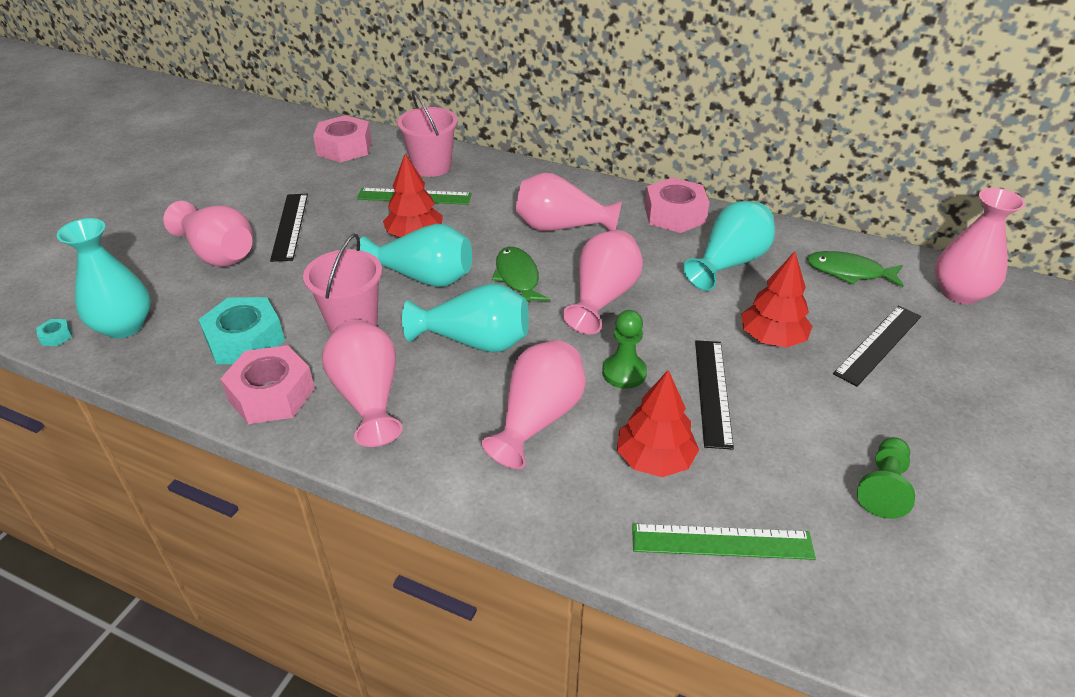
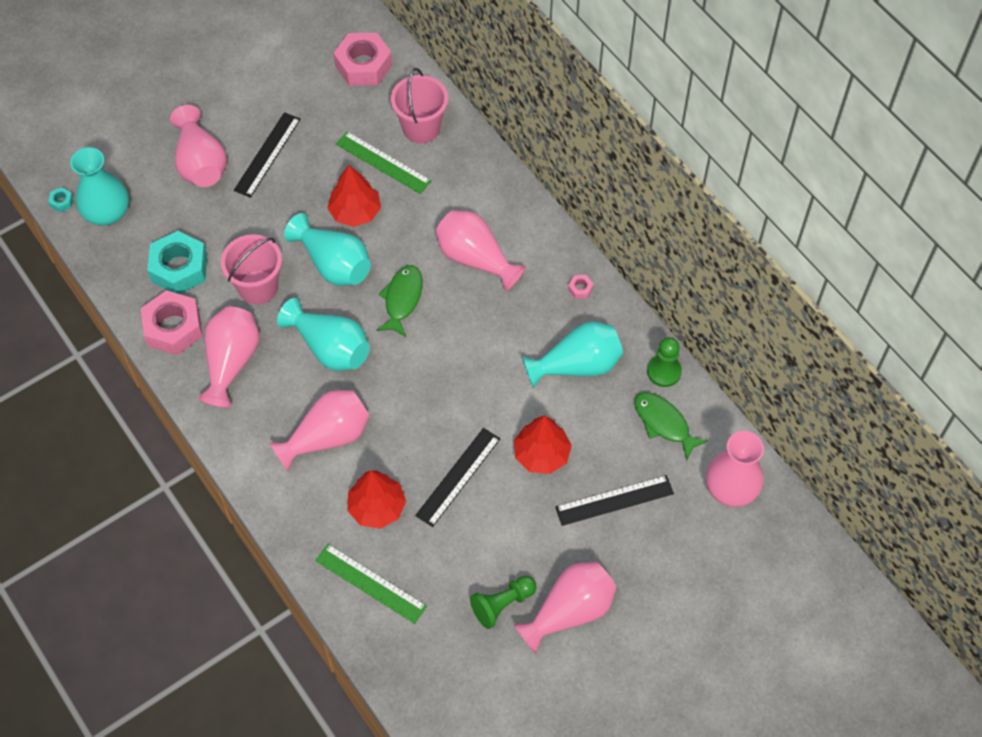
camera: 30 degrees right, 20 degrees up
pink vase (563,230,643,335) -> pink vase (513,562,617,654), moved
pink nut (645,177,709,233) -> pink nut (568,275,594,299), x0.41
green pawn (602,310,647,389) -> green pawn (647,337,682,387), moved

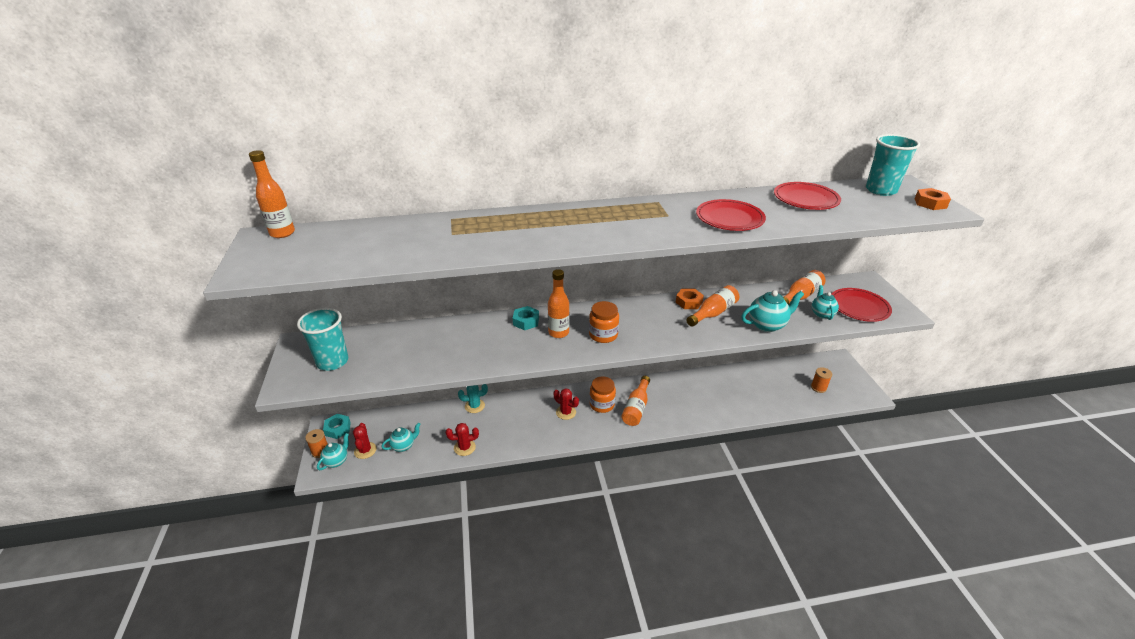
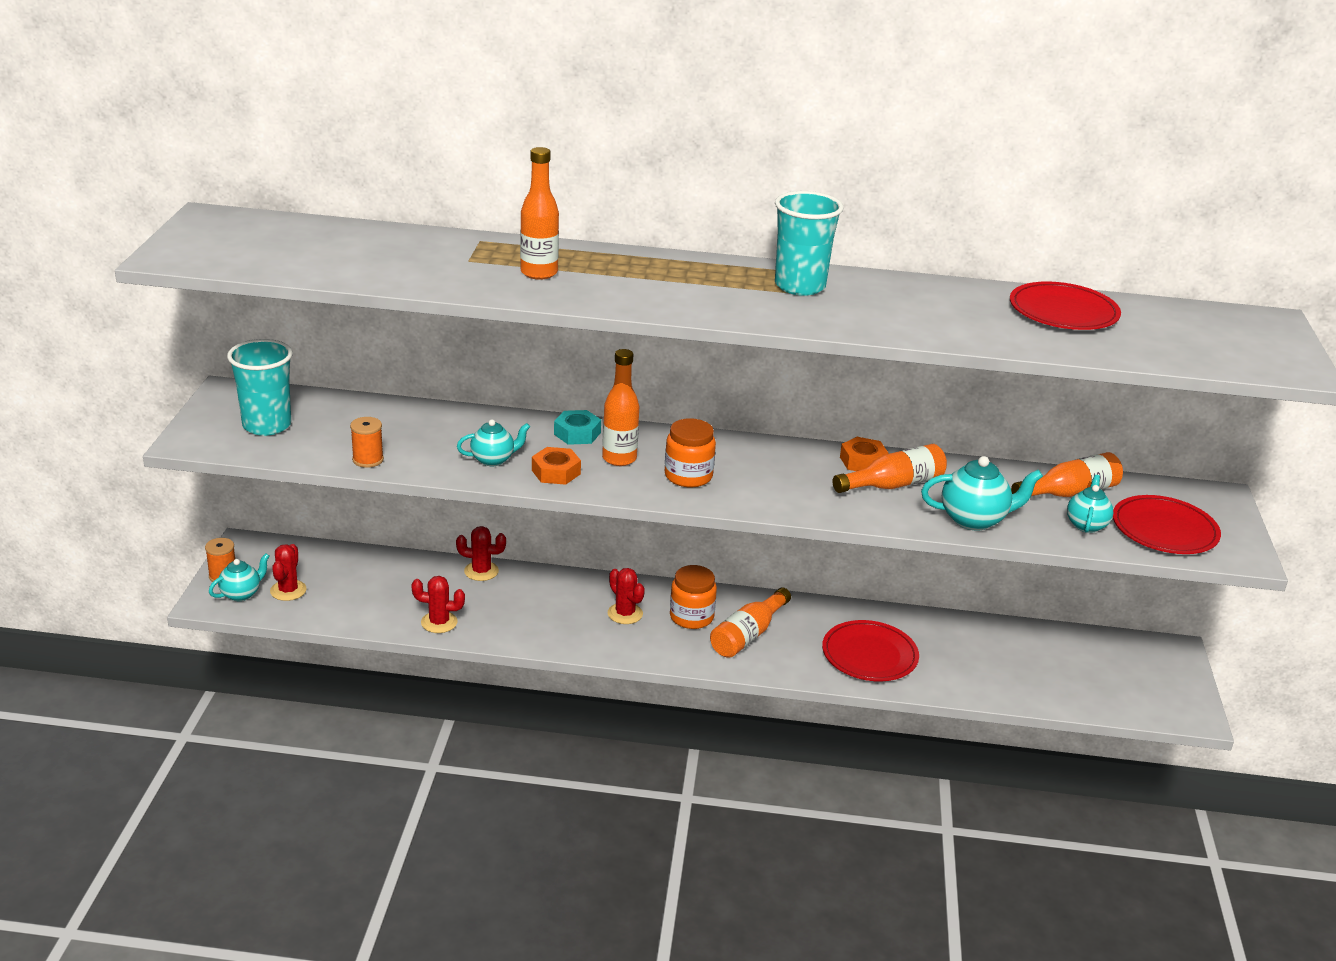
camera: 15 degrees right, 5 degrees down
orange spool (811,367,832,393) -> orange spool (350,417,384,468), moved
turquoise cactus (458,384,488,413) -> red cactus (456,526,506,581)
turquoise teapot (382,423,421,452) -> turquoise teapot (457,419,530,466), moved
orange bottle (249,150,295,238) -> orange bottle (520,147,559,280), moved
orange nut (915,188,951,210) -> orange nut (532,447,581,485), moved
turquoise cup (866,134,920,196) -> turquoise cup (775,191,844,296), moved
red plate (696,199,766,231) -> red plate (822,620,919,681), moved
turquoise nut (323,414,351,439) -> none

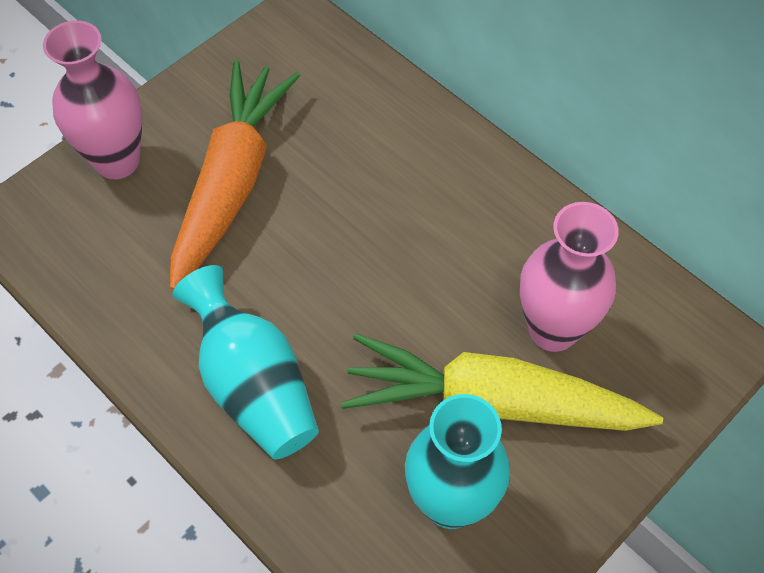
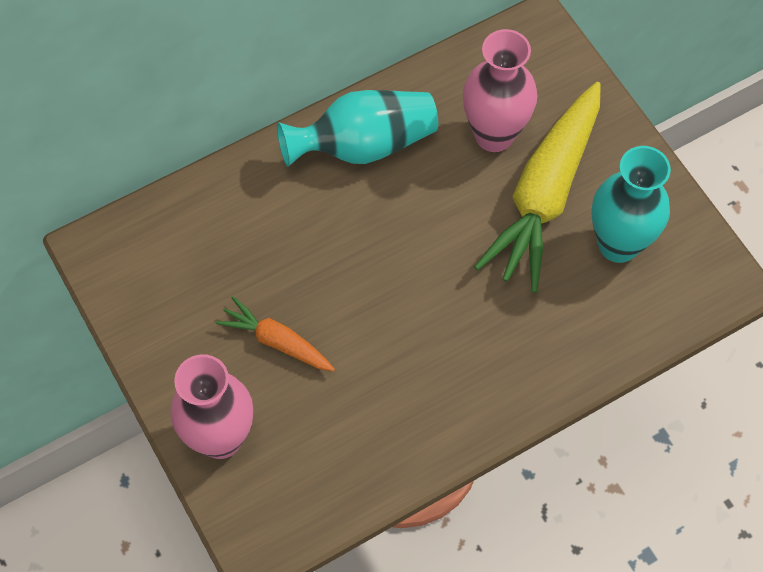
camera: 75 degrees left, 5 degrees up
orange carrot (170,60,300,290) -> orange carrot (215,296,335,371), x0.50
turquoise vase (172,265,319,460) -> turquoise vase (277,90,438,167), moved

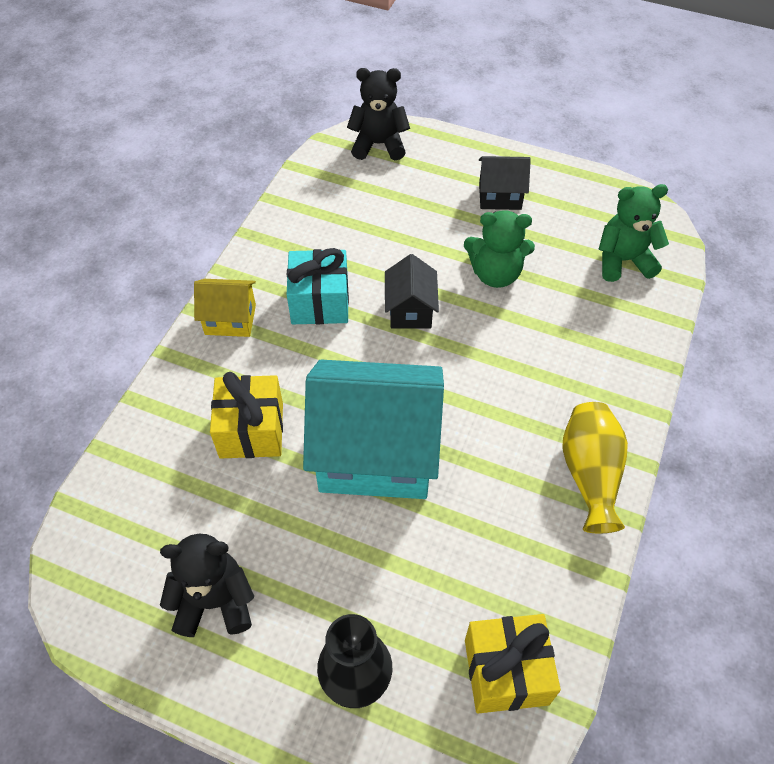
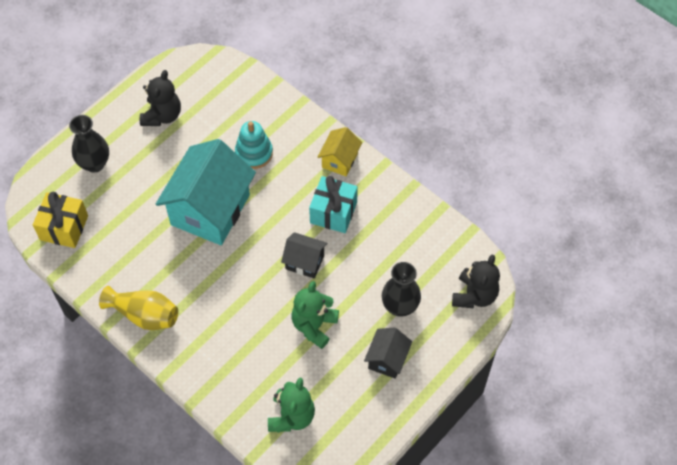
camera: 110 degrees right, 5 degrees up
yellow gift (210,372,283,459) -> turquoise stacking toy (235,121,273,169)
none -> black vase (382,262,421,317)

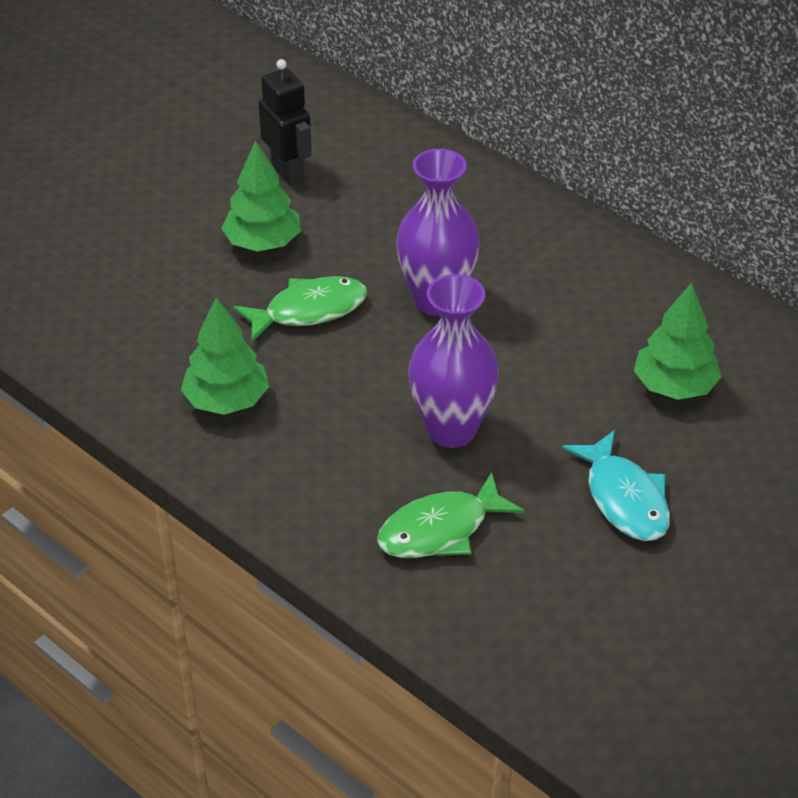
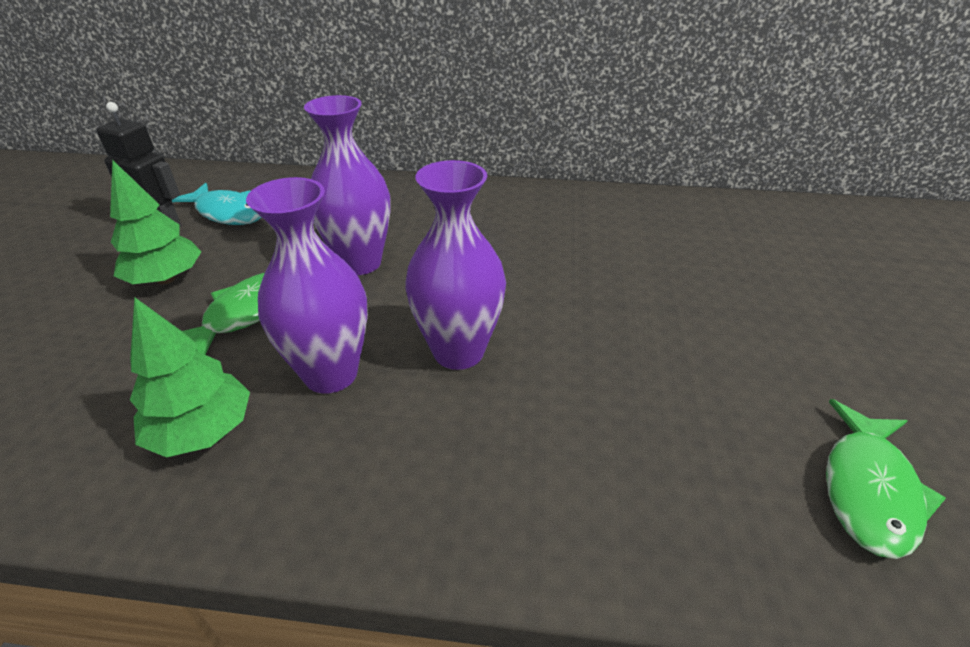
camera: 35 degrees left, 5 degrees down
turquoise fish (562,430,670,541) -> turquoise fish (171,183,262,225), moved
none -> purple vase (246,177,368,394)
green fish (377,472,525,558) -> green fish (826,399,946,559), moved
green tree (634,283,722,400) -> none

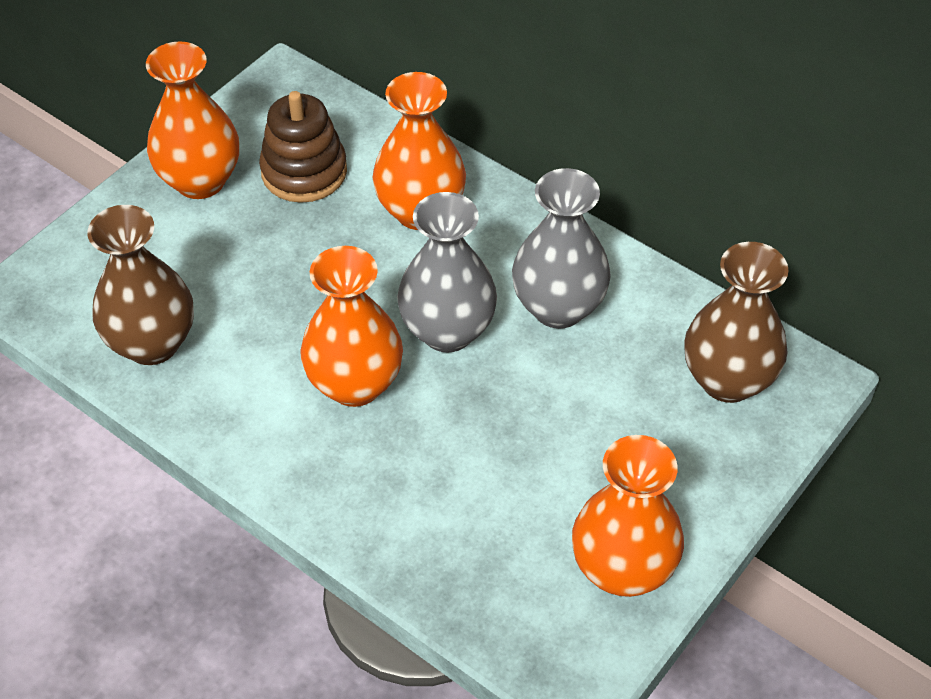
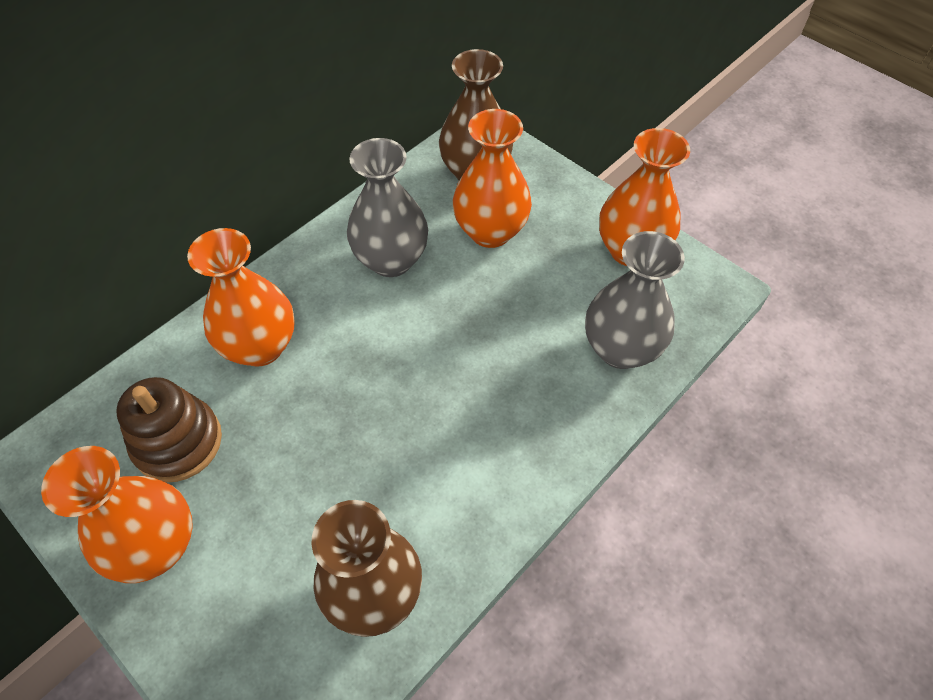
camera: 85 degrees left, 5 degrees up
orange vase (300,246,403,407) -> orange vase (453,109,532,248), moved
grey vase (397,192,497,353) -> grey vase (585,231,685,369), moved

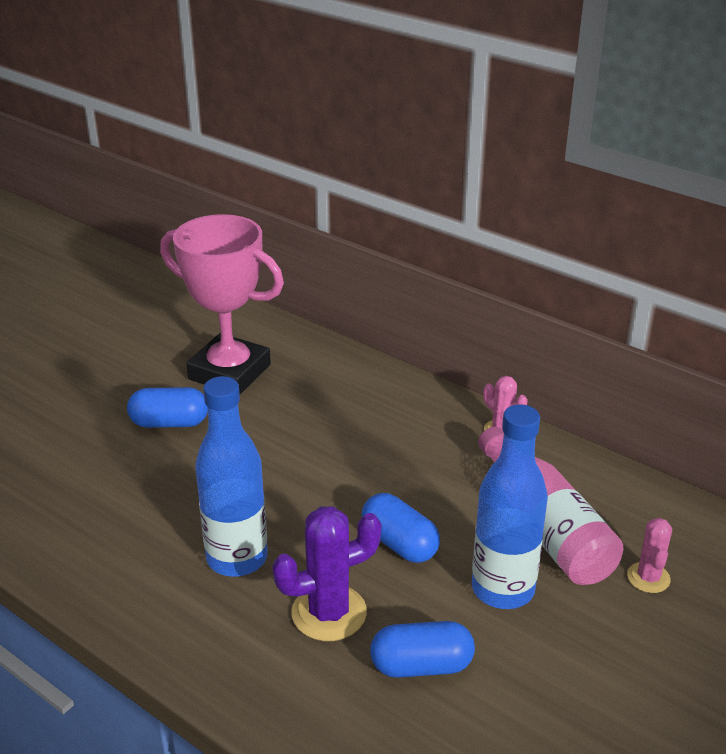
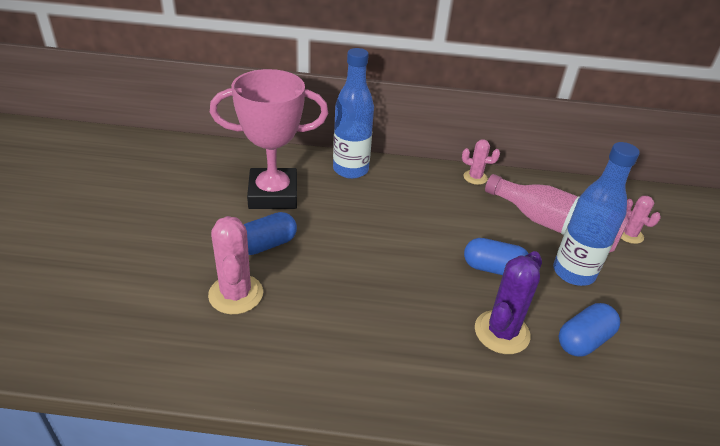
camera: 35 degrees left, 5 degrees up
none -> pink cactus (208,216,263,314)
blue bottle (195,376,268,577) -> blue bottle (333,48,374,179), moved

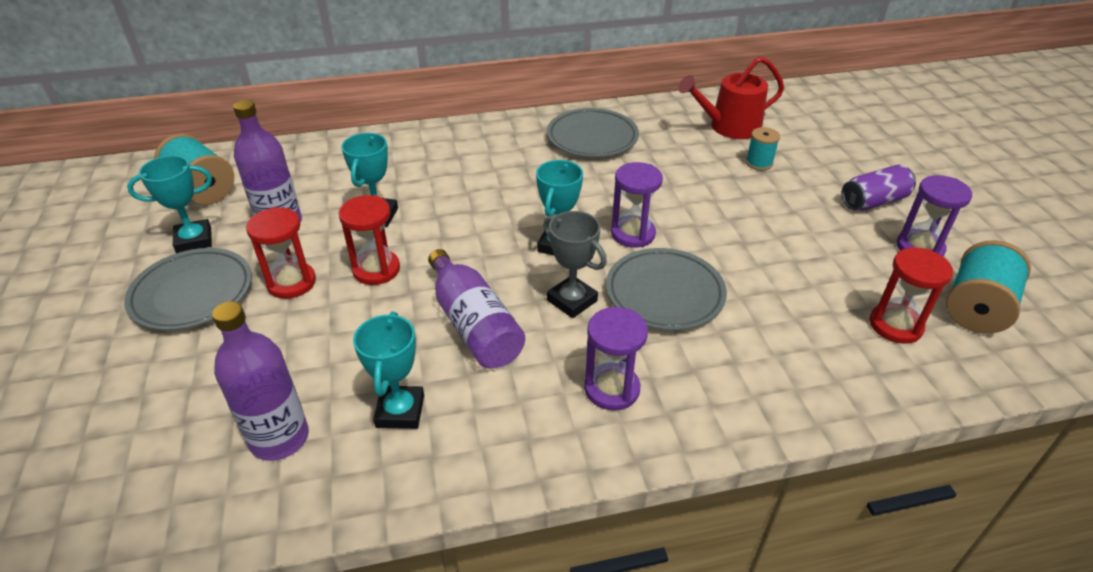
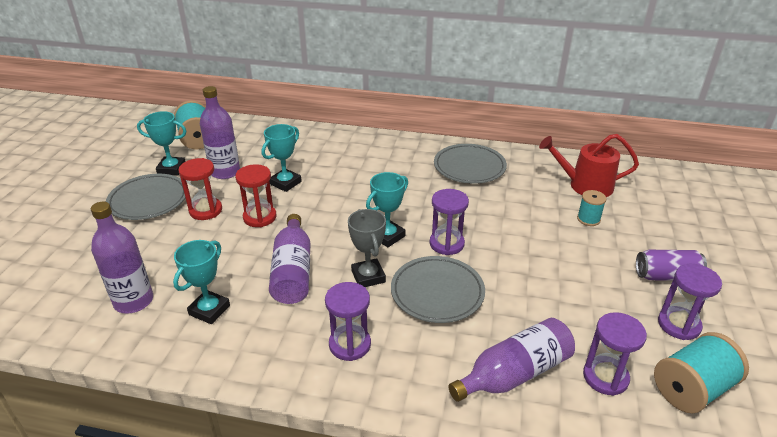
camera: 25 degrees right, 5 degrees down
none -> purple bottle (448,318,575,402)
red hourglass (870,247,953,344) -> purple hourglass (583,312,647,396)

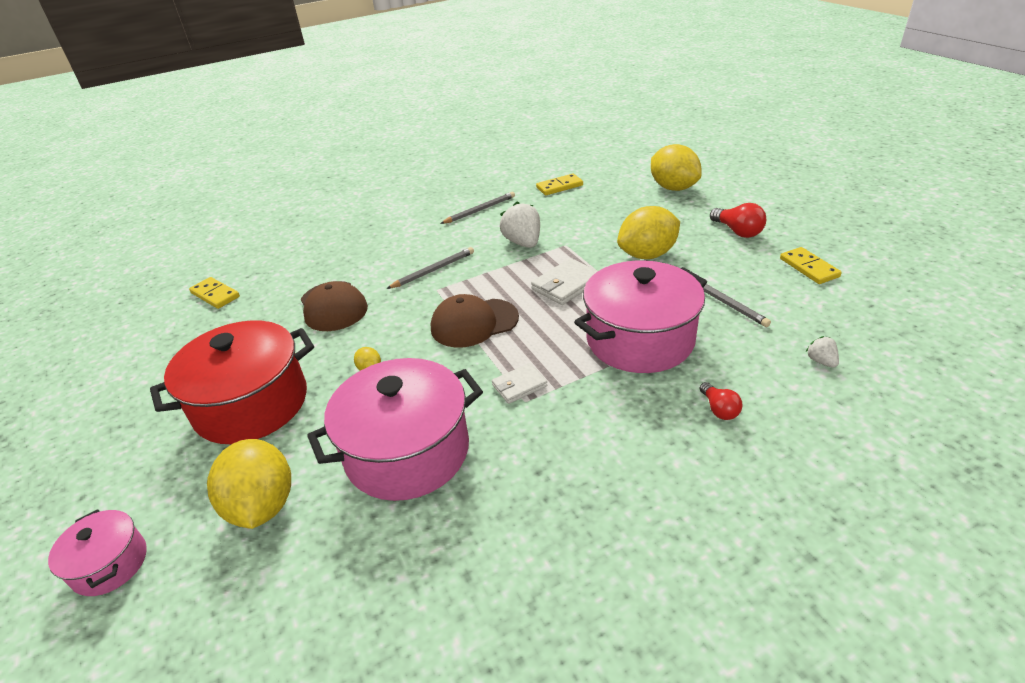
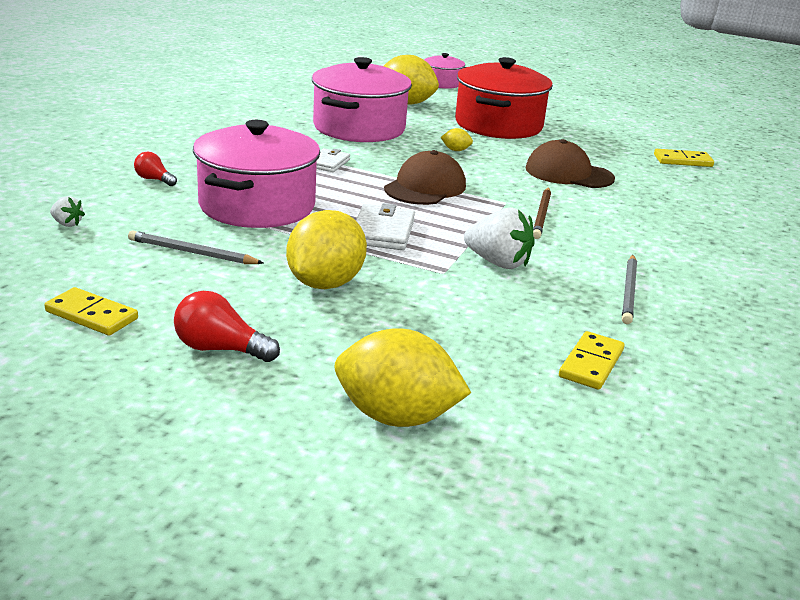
camera: 135 degrees right, 10 degrees down
grey pencil (386,247,474,289) -> brown pencil (533,187,551,239)

